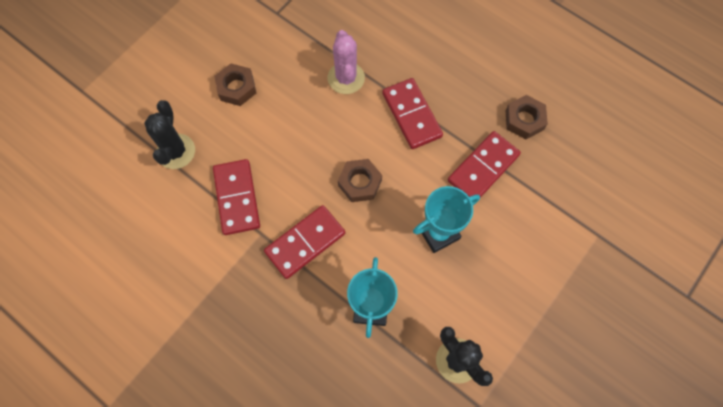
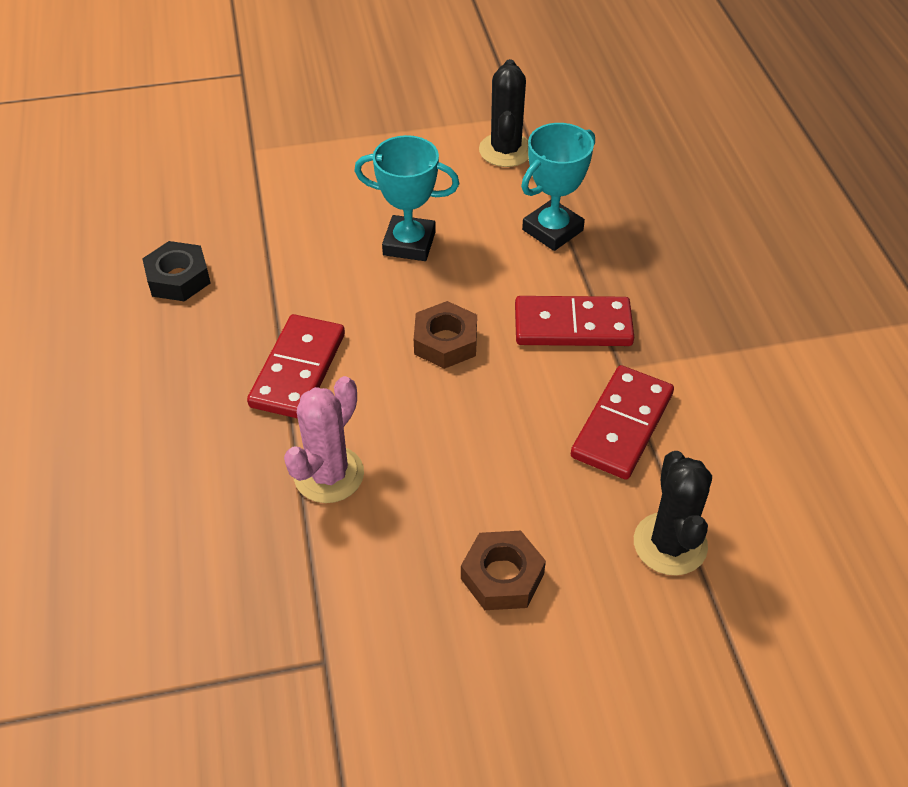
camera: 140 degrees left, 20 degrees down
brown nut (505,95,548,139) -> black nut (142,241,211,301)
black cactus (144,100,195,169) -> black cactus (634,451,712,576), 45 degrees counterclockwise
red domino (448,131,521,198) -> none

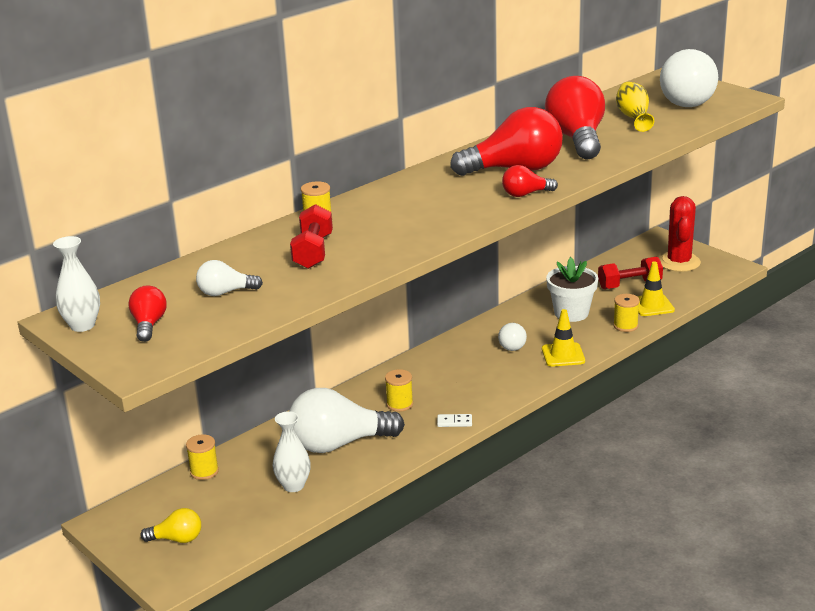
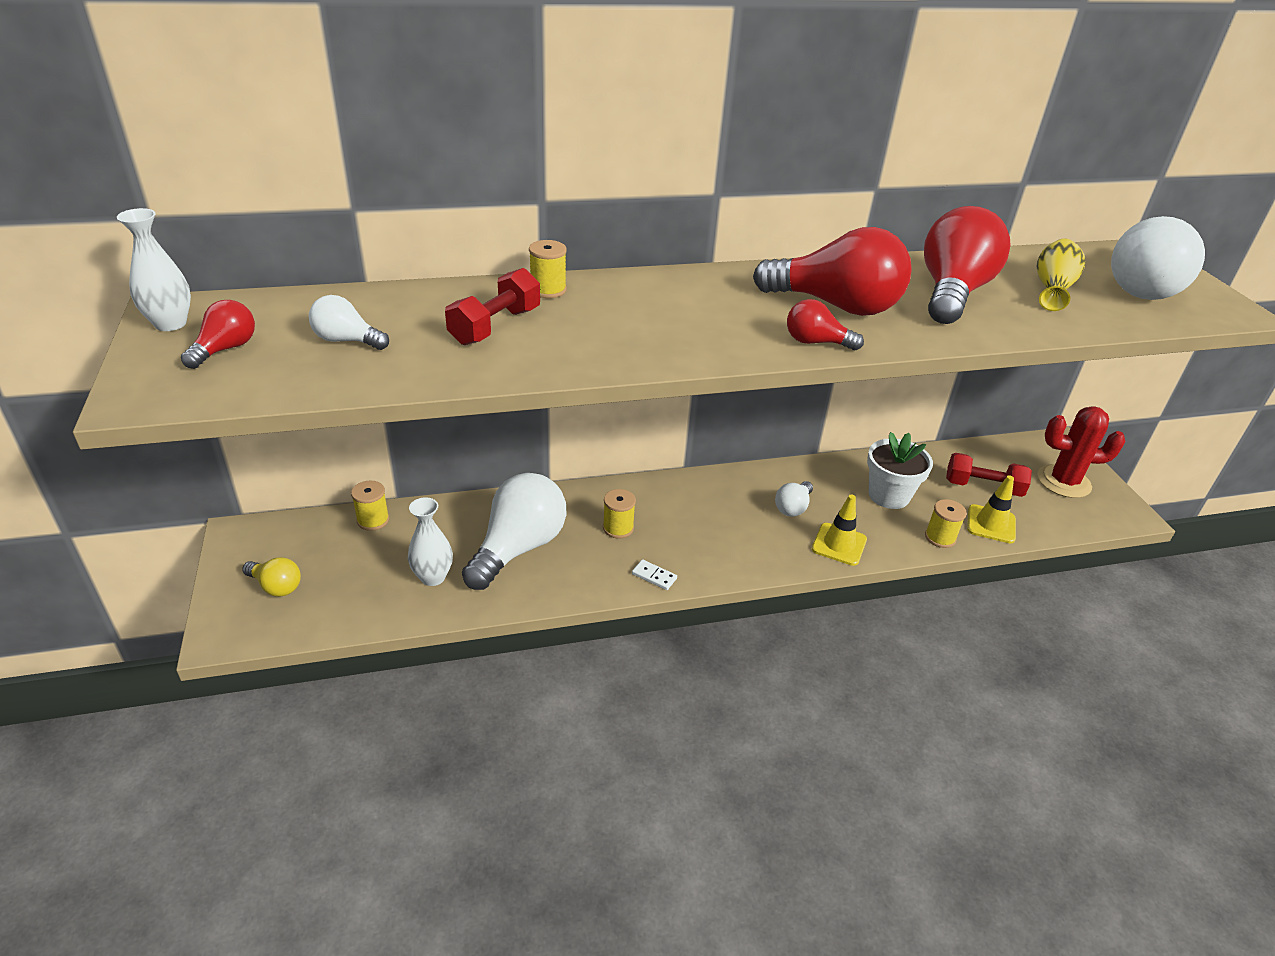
camera: 25 degrees right, 10 degrees up
white light bulb (289,388,405,453) -> white light bulb (462,473,566,590), 105 degrees clockwise
red cactus (659,196,701,272) -> red cactus (1037,406,1125,498), 60 degrees clockwise

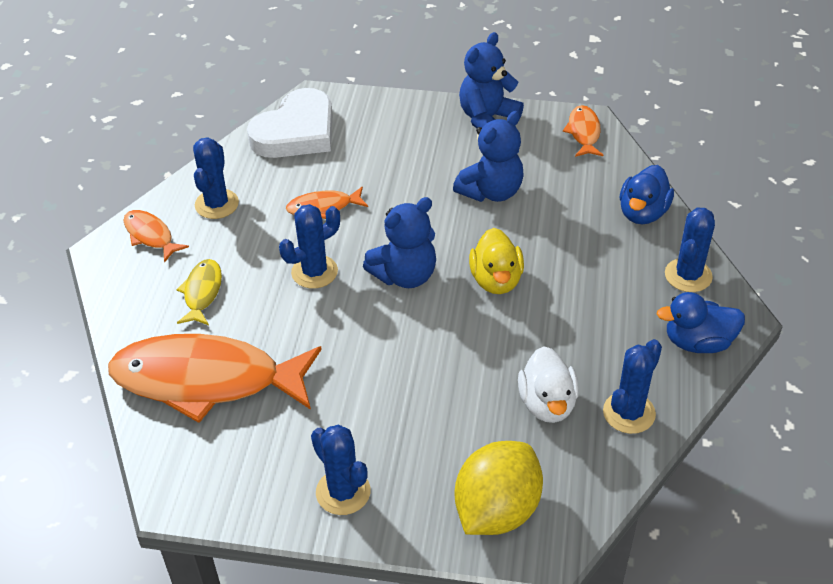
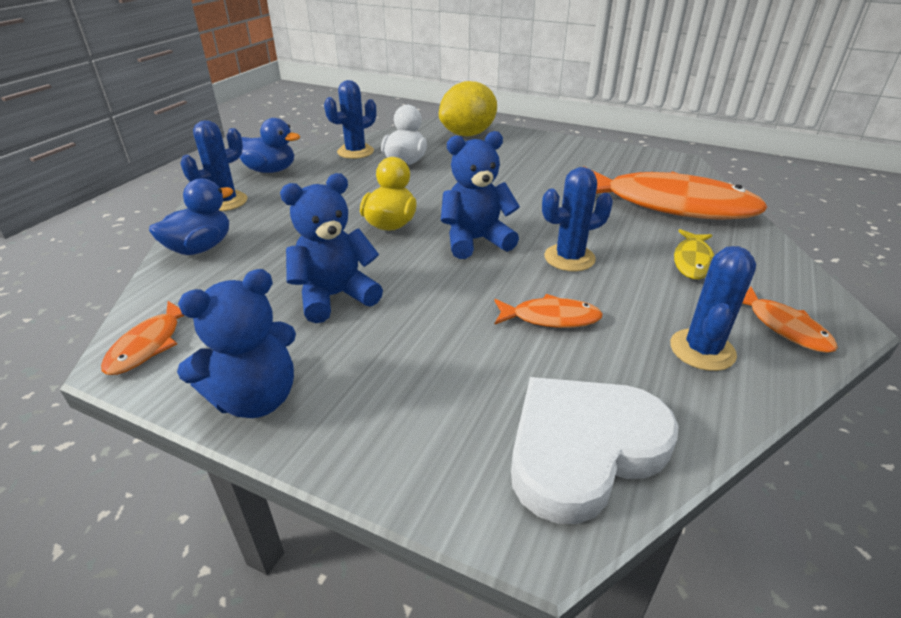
camera: 165 degrees left, 10 degrees down
blue cactus (311,424,370,515) -> none

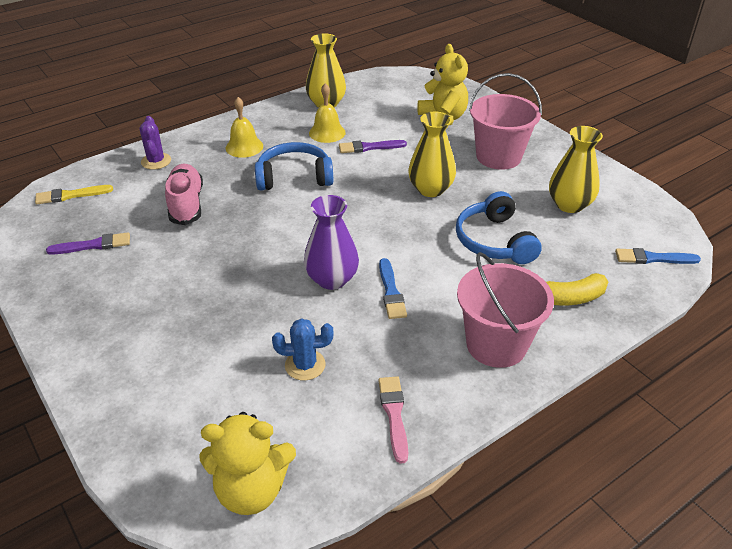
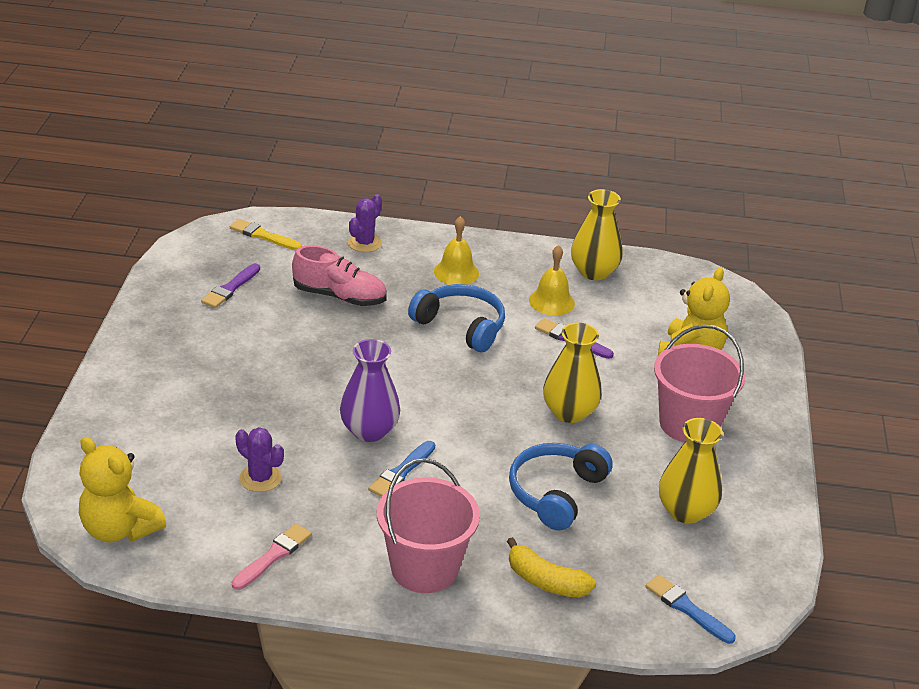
camera: 40 degrees right, 5 degrees down
purple brush (46,232,130,255) -> purple brush (201,263,260,308), 90 degrees clockwise
blue cactus (272,318,333,381) -> purple cactus (235,427,284,492)
pink shoe (165,164,203,225) -> pink shoe (292,245,387,306), 75 degrees clockwise

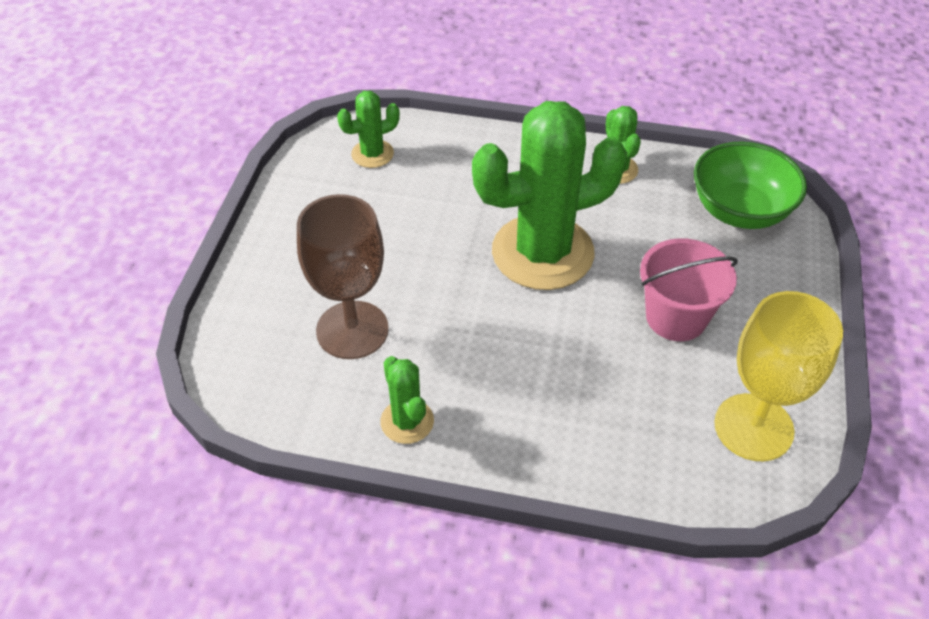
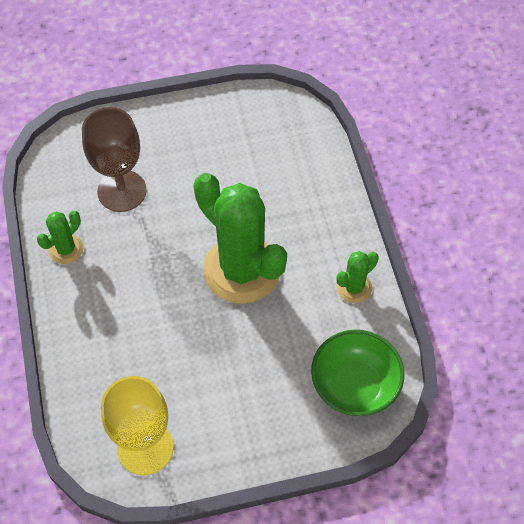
camera: 65 degrees right, 10 degrees up
green cactus (337,91,400,168) -> none
pink bucket (640,238,738,341) -> none

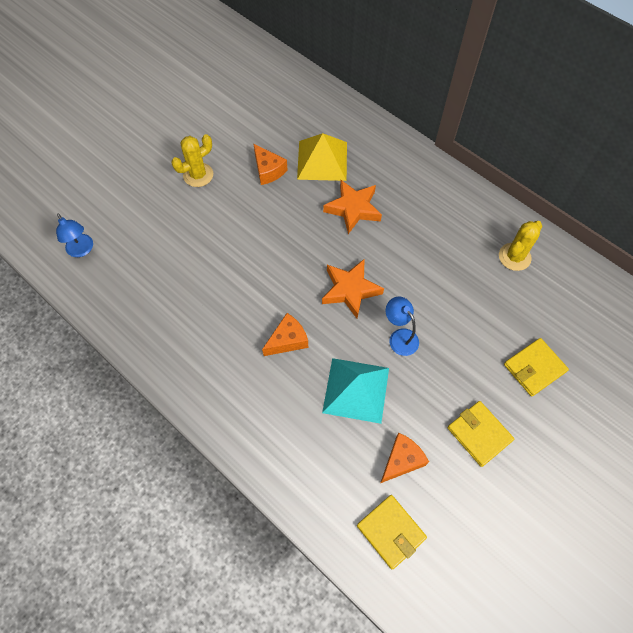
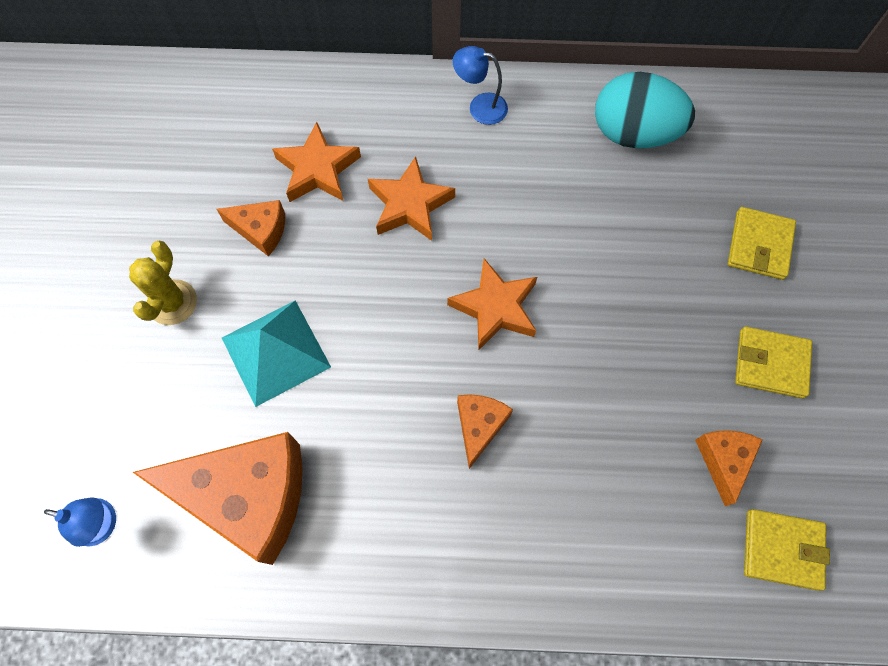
camera: 40 degrees left, 5 degrees up
none -> orange cheese (133,432,303,565)
turquoise pyramid (322,358,389,424) -> turquoise pyramid (222,300,331,407), moved
yellow pyramid (297,133,347,181) -> orange star (272,122,361,202)
blue lamp (386,297,419,356) -> blue lamp (453,46,508,125), moved
yellow cactus (499,221,542,271) -> turquoise egg (595,72,695,148)

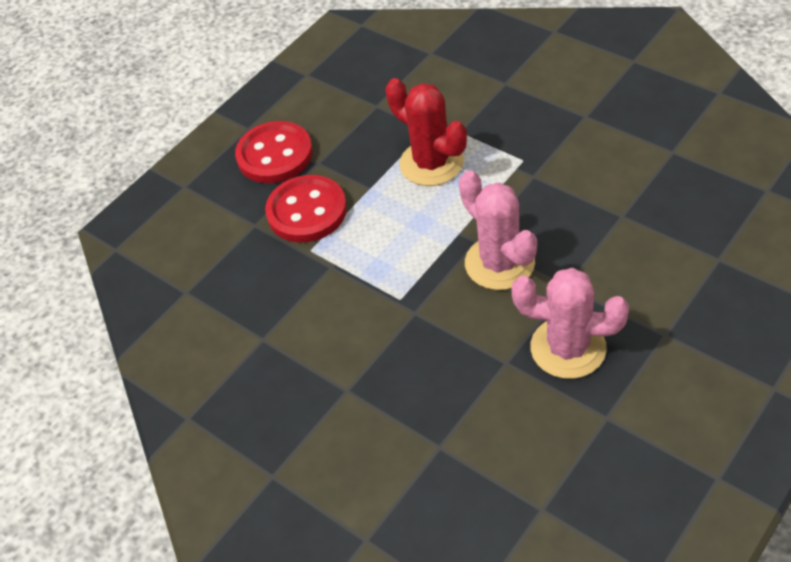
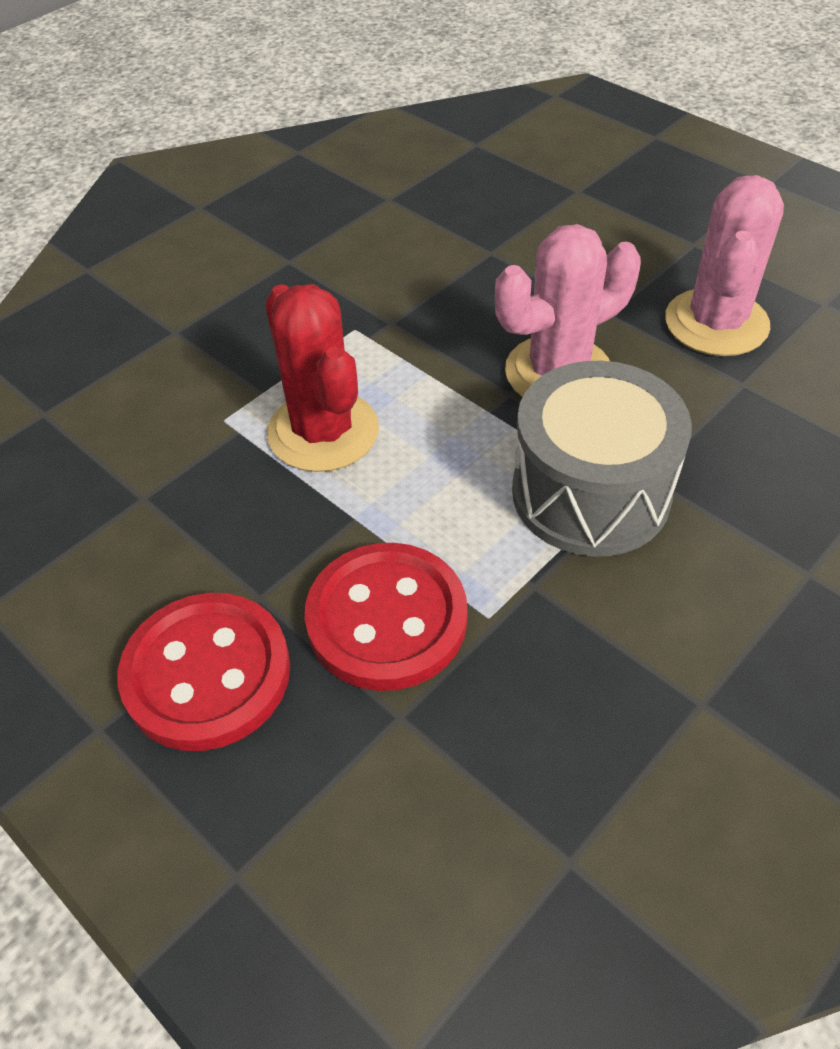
camera: 90 degrees left, 0 degrees up
red cactus (386,78,467,186) -> red cactus (265,284,379,472), 75 degrees counterclockwise
none -> grey drum (512,361,692,557)

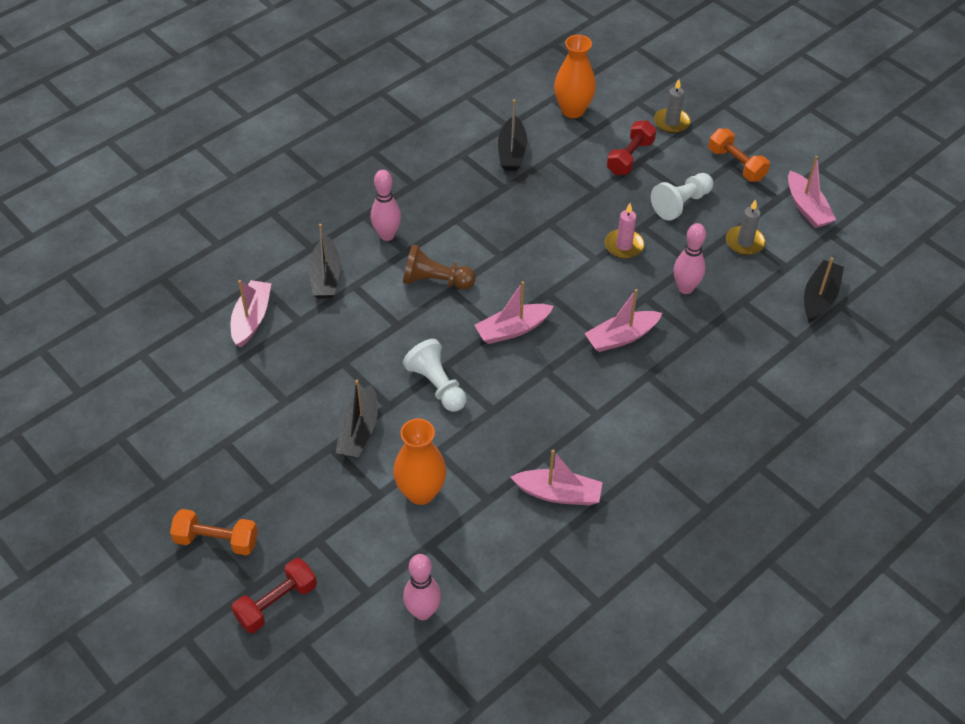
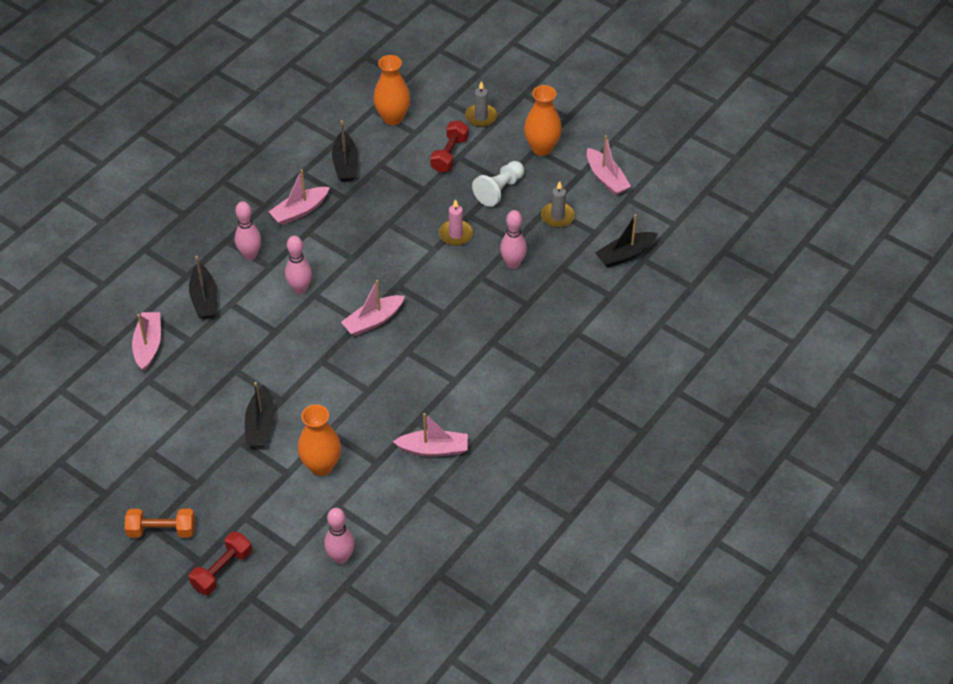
camera: 10 degrees left, 0 degrees up
pink boat (584,289,662,352) -> pink boat (269,169,330,225), moved
brown pawn (403,244,476,289) -> pink bowling pin (285,236,312,294)
orange dumbbell (708,128,770,181) -> orange vase (524,85,562,156)
black boat (804,257,844,322) -> black boat (595,214,658,268), 135 degrees counterclockwise
white pawn (403,339,466,412) -> none

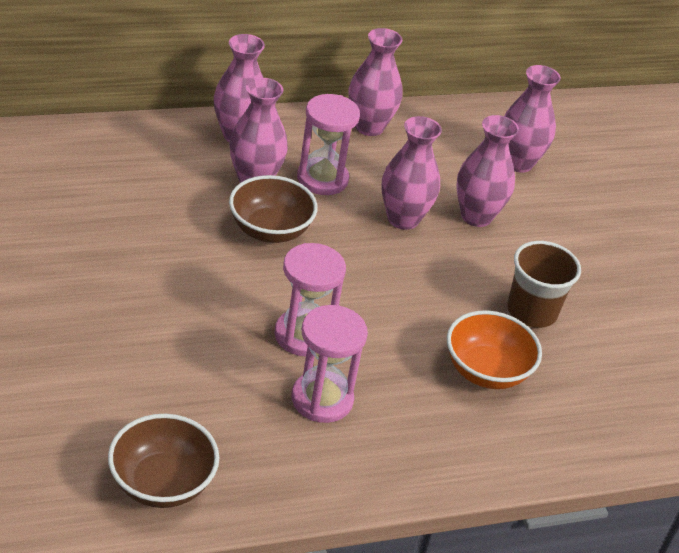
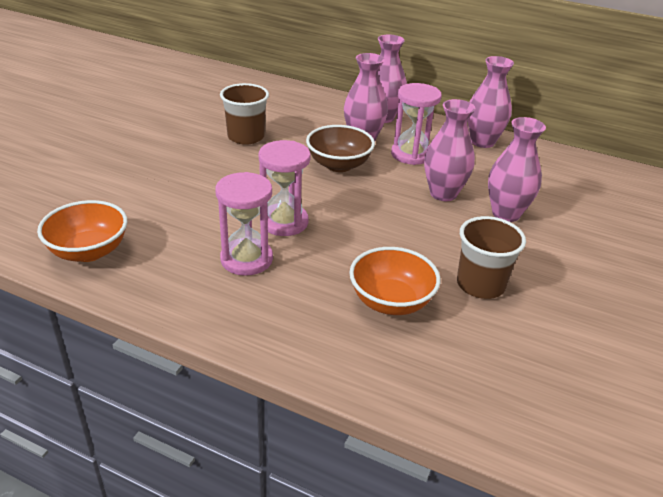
camera: 45 degrees right, 5 degrees down
brown bowl (108,414,219,508) -> orange bowl (37,200,127,262)
none -> brown cup (220,83,269,145)
pink vase (504,65,561,173) -> none

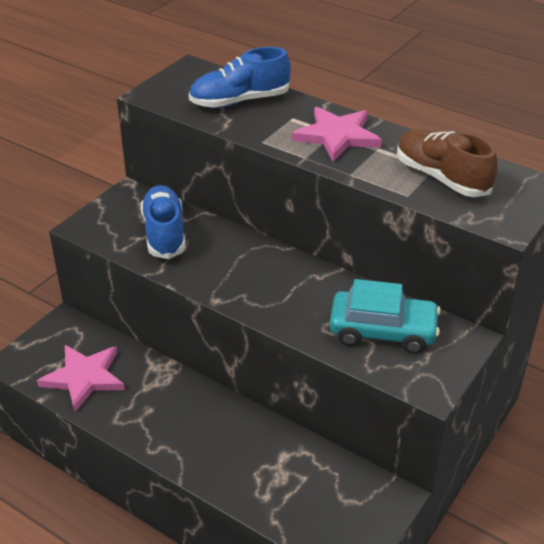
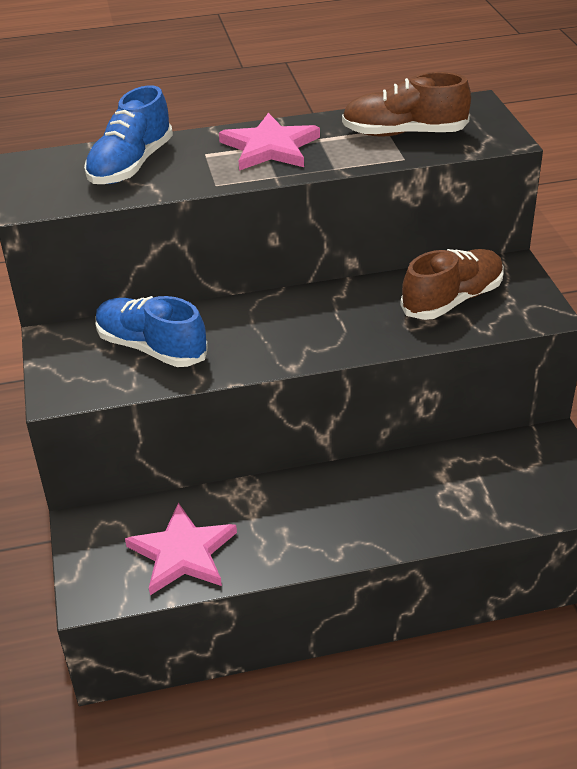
camera: 45 degrees left, 0 degrees up
turquoise car (329,279,441,354) -> brown shoe (400,249,504,320)

